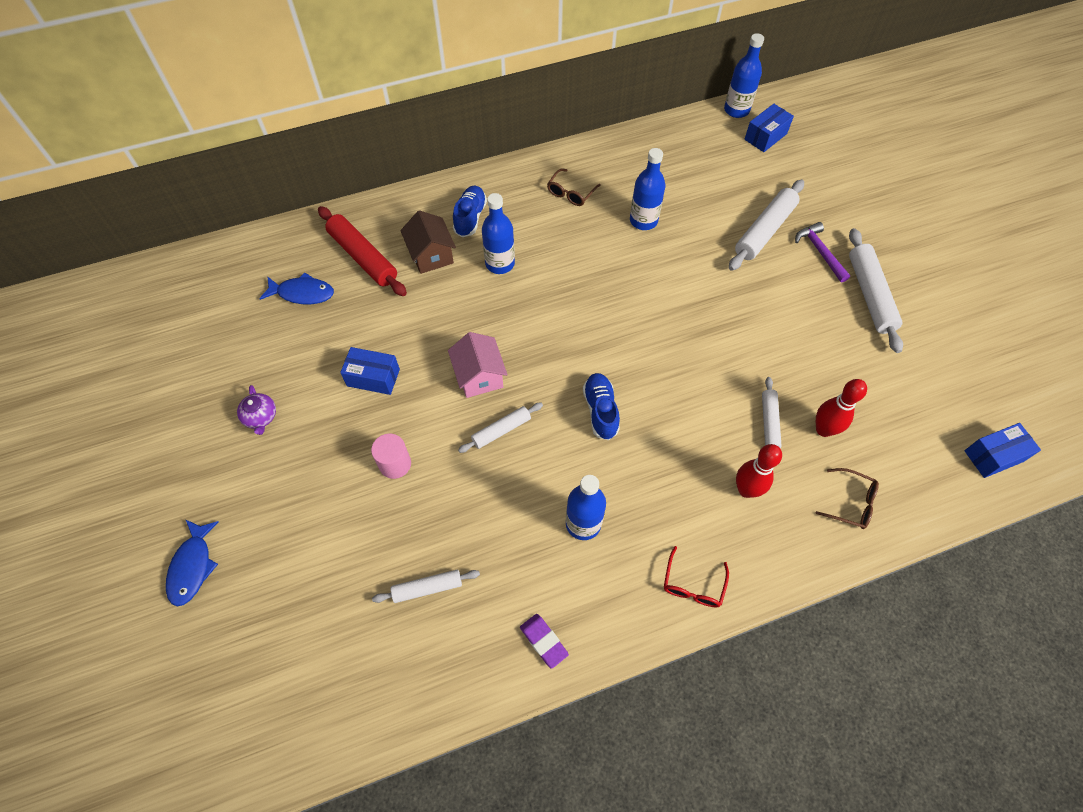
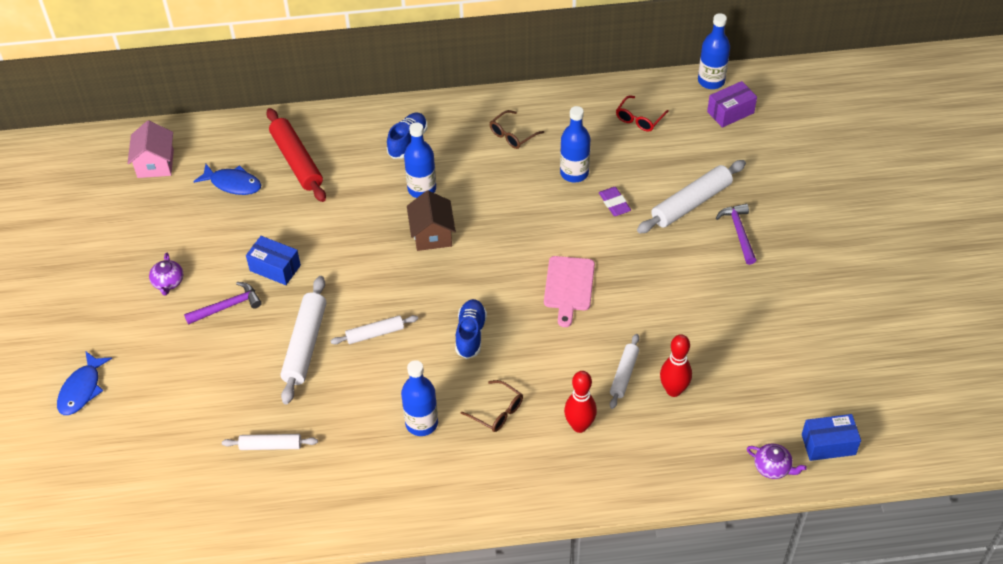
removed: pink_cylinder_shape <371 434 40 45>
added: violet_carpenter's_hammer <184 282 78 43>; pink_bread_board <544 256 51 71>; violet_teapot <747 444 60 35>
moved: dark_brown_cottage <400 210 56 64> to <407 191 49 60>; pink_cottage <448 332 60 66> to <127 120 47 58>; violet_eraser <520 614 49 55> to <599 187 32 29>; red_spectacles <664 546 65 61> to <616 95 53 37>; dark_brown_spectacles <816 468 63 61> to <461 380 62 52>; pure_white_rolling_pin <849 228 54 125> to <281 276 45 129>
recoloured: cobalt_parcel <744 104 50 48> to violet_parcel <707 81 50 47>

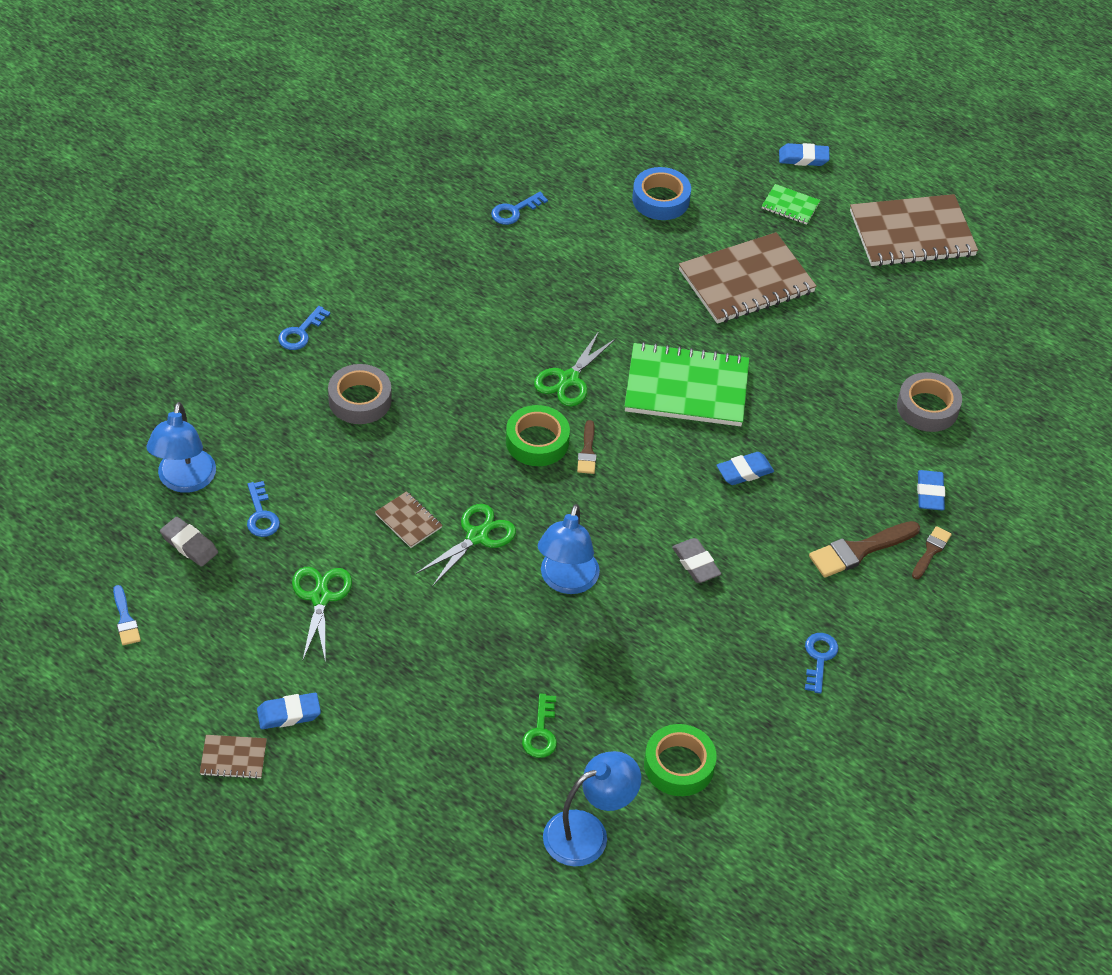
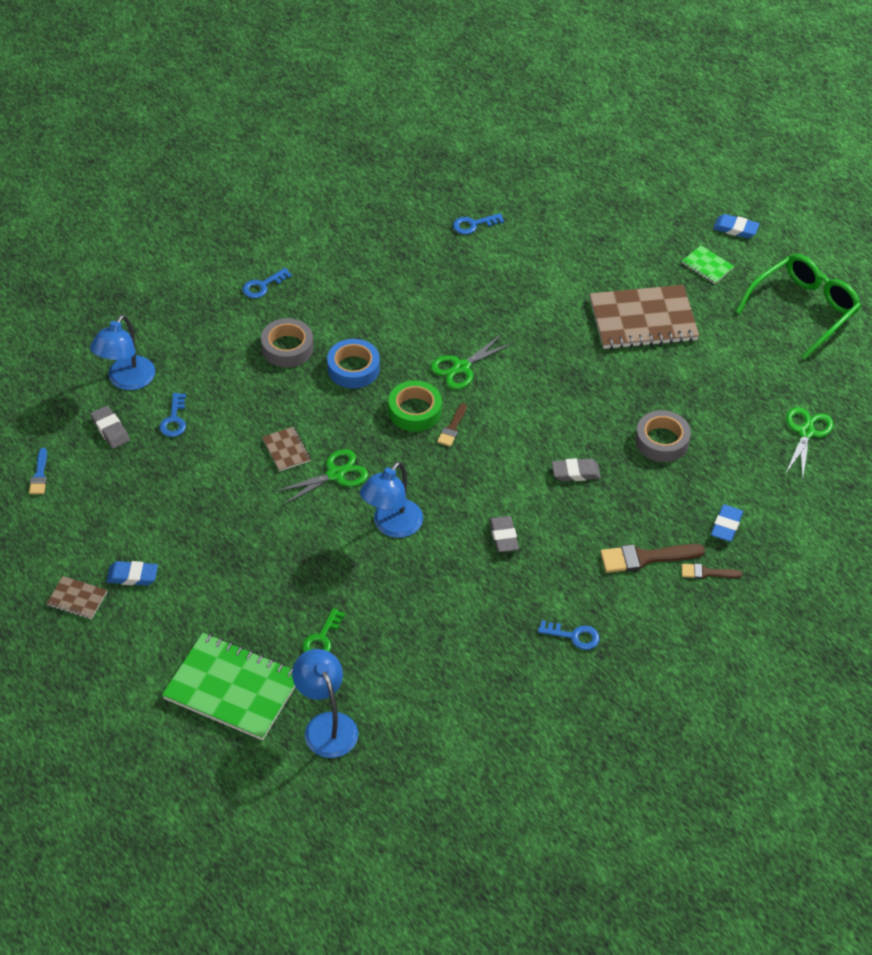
removed: green_roll_of_tape <644 724 73 72>
moved: green_pair_of_scissors <292 567 60 96> to <785 407 49 72>; green_notebook <624 342 125 84> to <162 633 134 108>; cobalt_roll_of_tape <632 167 59 53> to <327 339 53 49>; grey_roll_of_tape <897 372 65 60> to <635 410 56 52>
replaced: dark_brown_notebook <850 194 128 73> to green_spectacles <736 254 125 106>
recoloured: cobalt_eraser <716 452 58 33> to grey_eraser <552 458 49 23>
turned: cobalt_desk_lamp <543 751 98 116> = <292 649 66 109> 105 degrees counterclockwise; cobalt_key <805 633 33 61> = <538 620 62 30> 75 degrees clockwise; dark_brown_brush <912 526 40 53> = <682 564 61 15> 135 degrees counterclockwise

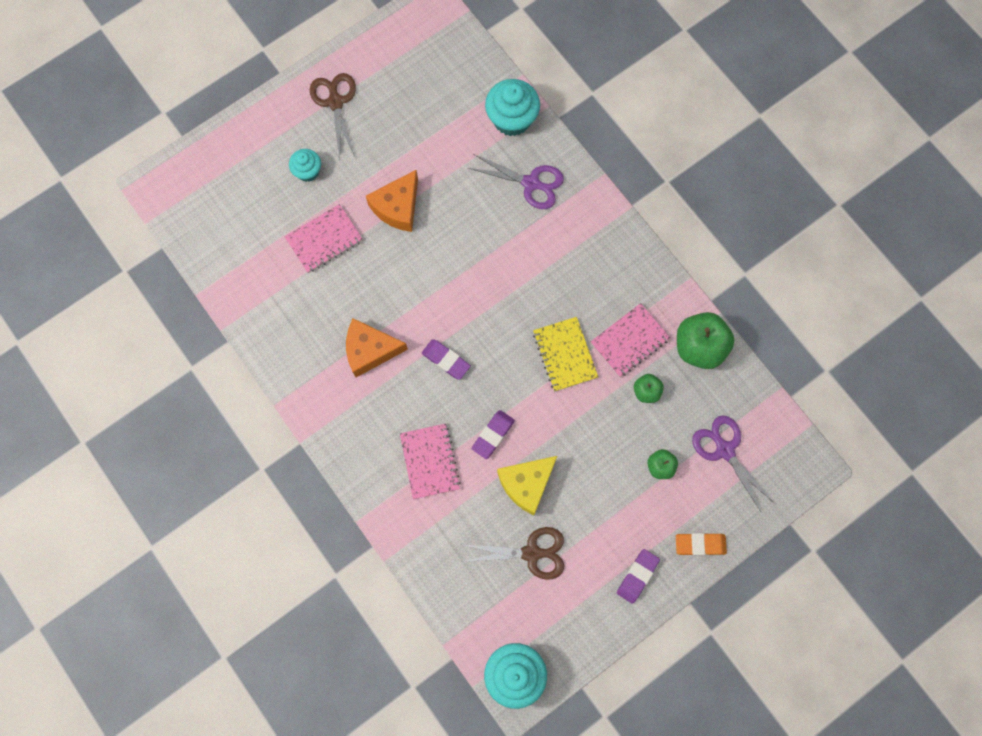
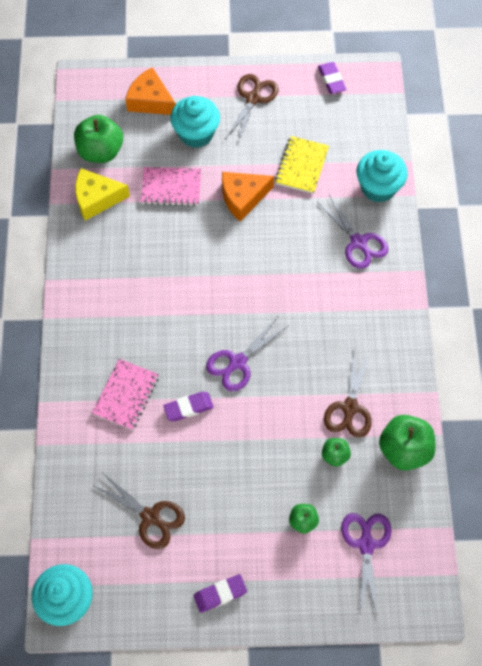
removed: orange-coloured_eraser <676 533 51 23>
added: green_apple_fruit <74 115 49 48>; violet_pair_of_scissors <206 318 82 73>
moved: orange-coloured_piece_of_cheese <346 318 62 59> to <125 67 51 48>; violet_eraser <422 339 49 41> to <318 62 28 32>; yellow_piece_of_cheese <497 456 60 59> to <75 168 55 53>; yellow_notebook <533 317 65 75> to <275 136 54 58>
replaced: pink_notebook <591 303 79 74> to dark_brown_pair_of_scissors <324 347 48 91>
resized: turquoise_muffin <289 149 32 33> = <170 96 50 52> x1.70

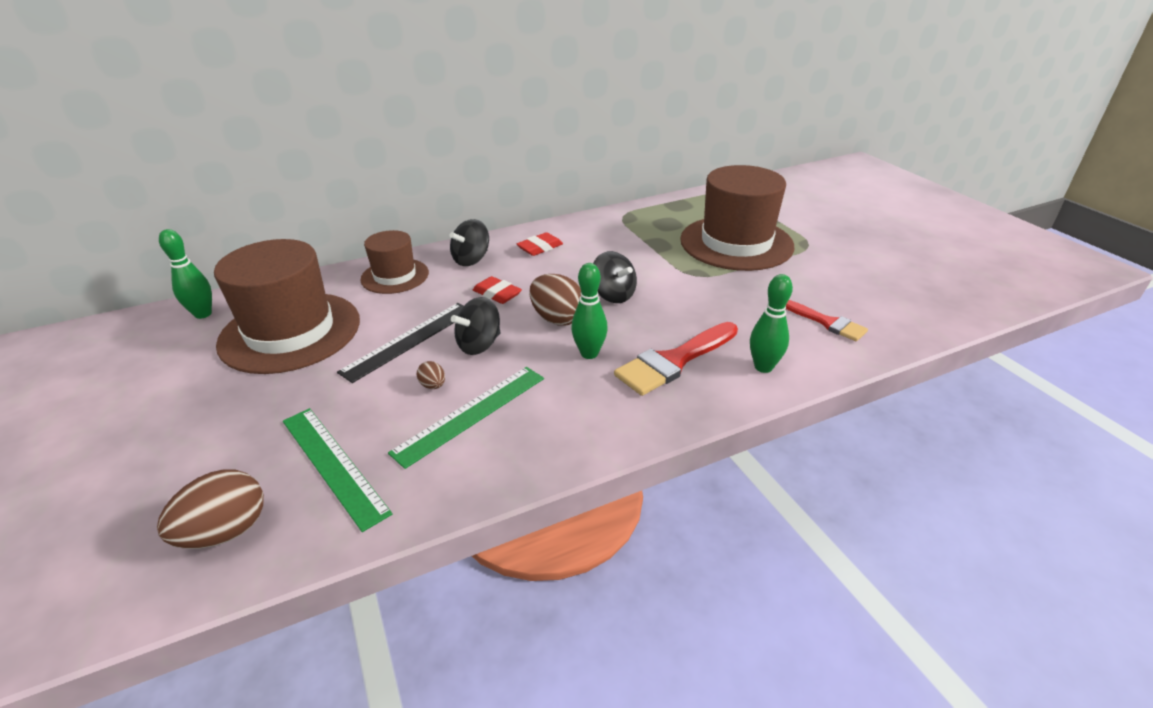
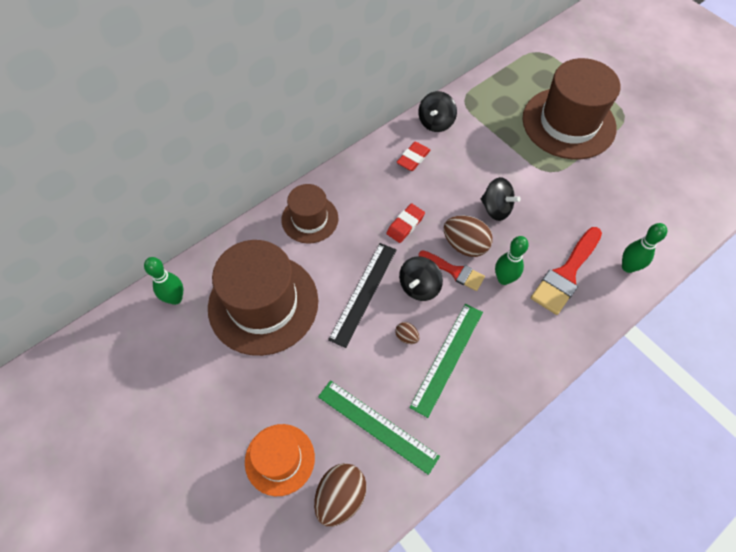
added: orange-coloured_top_hat <245 424 70 72>
moved: ebony_toy_top <450 219 39 47> to <418 91 39 41>; red_brush <786 300 82 41> to <419 250 66 41>
turned: red_eraser <473 276 49 28> = <386 203 39 40> 75 degrees counterclockwise

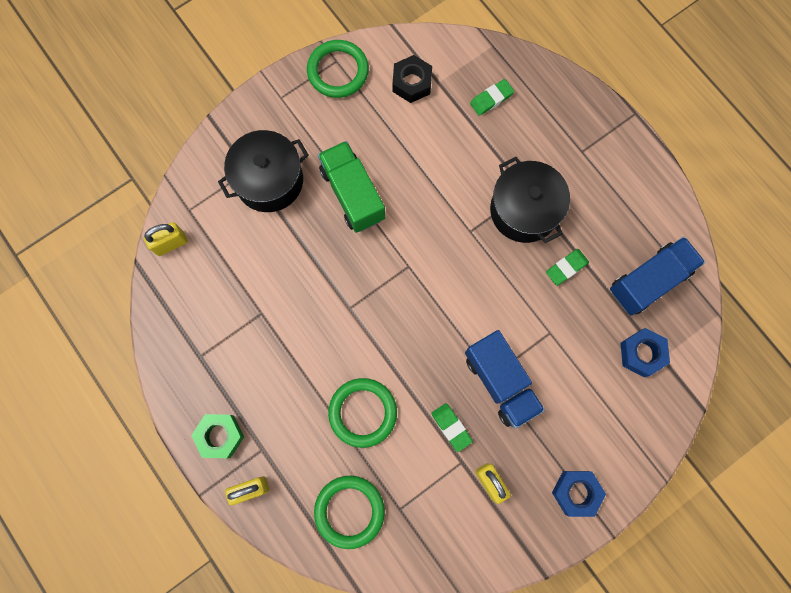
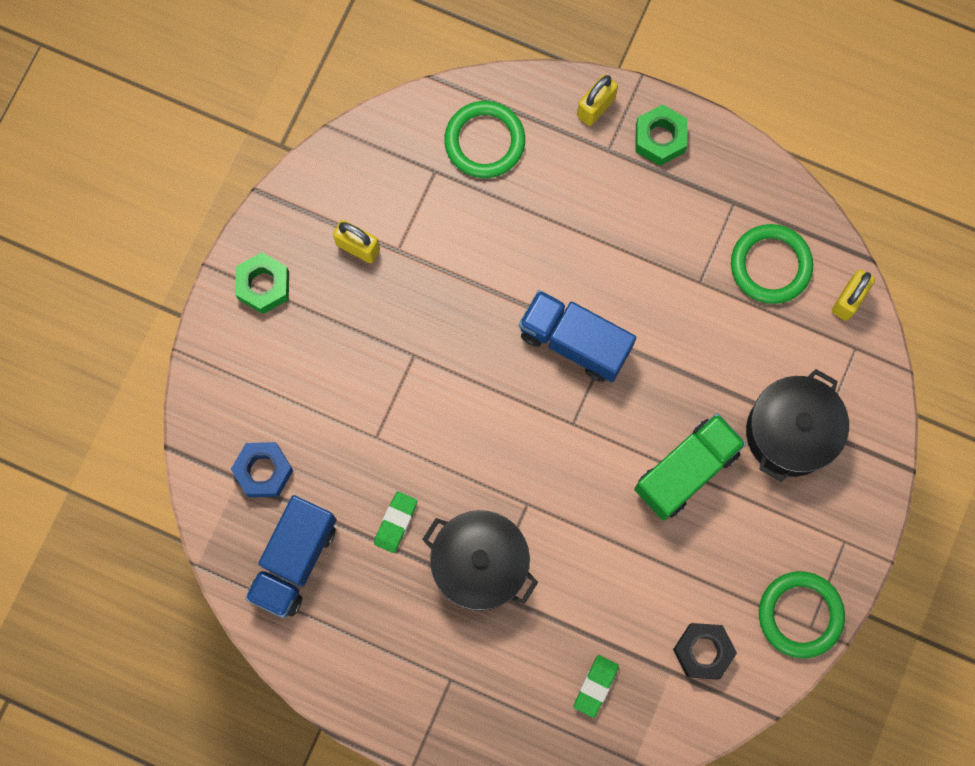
removed: green_eraser <431 403 42 49>
moved: green_hoop <328 378 69 70> to <731 224 82 80>; cobalt_lorry <465 330 80 99> to <519 290 117 92>
recoloured: cobalt_hex_nut <552 471 54 46> to green_hex_nut <235 252 54 62>
turned: green_lorry <318 141 67 92> = <634 413 112 108> 75 degrees counterclockwise

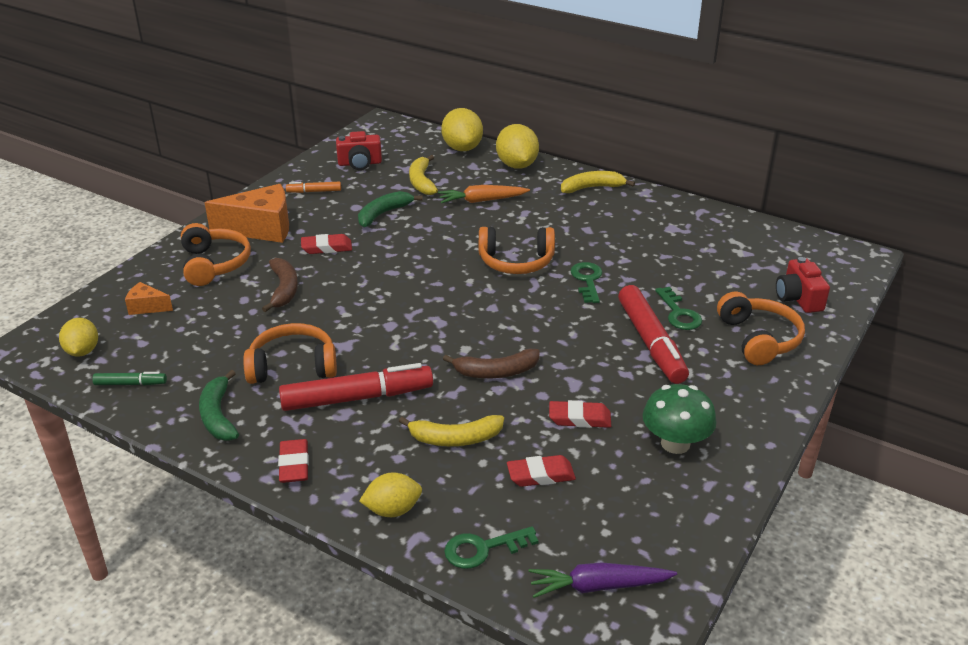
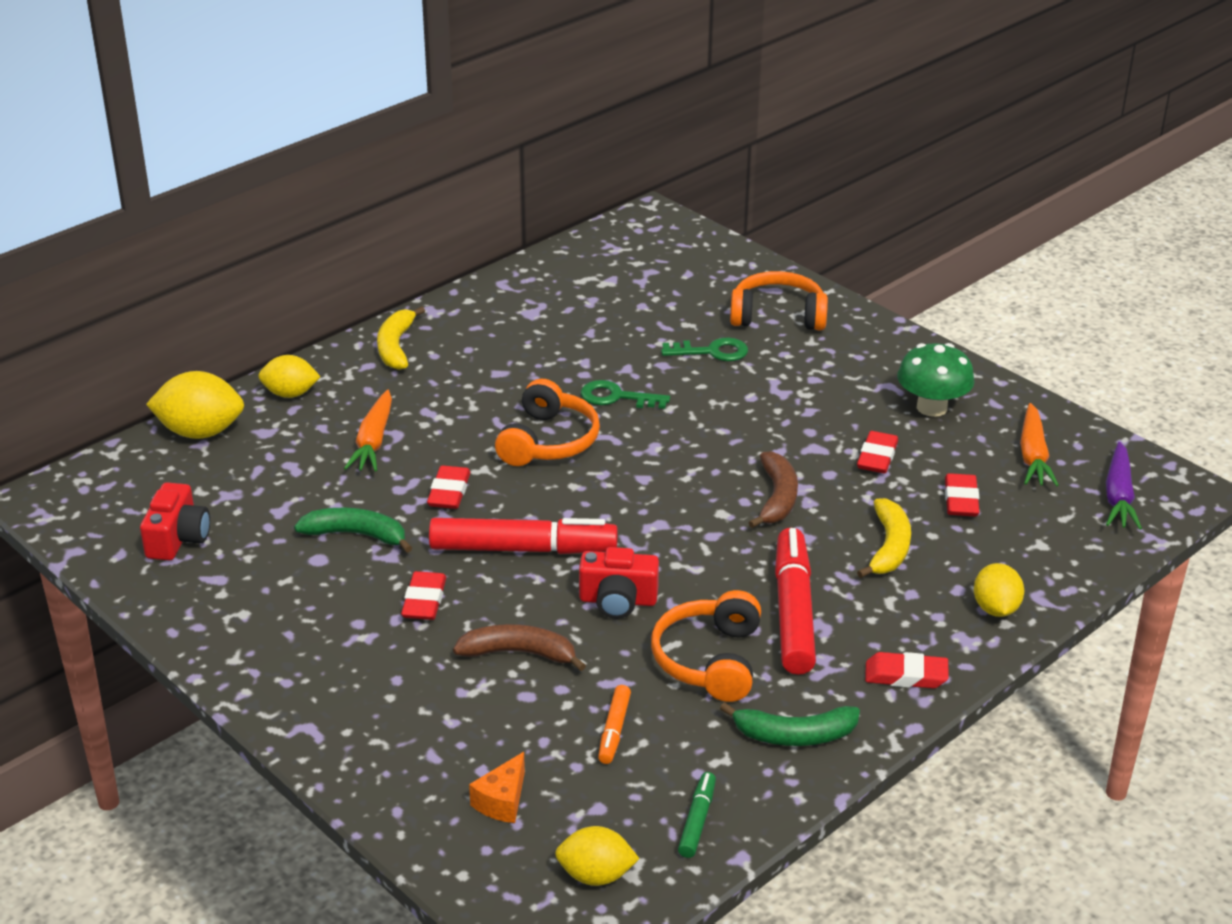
removed: orange-coloured_headset <181 223 70 63>; orange-coloured_piece_of_cheese <205 184 84 59>; yellow_banana <409 155 29 40>; green_key <444 526 95 43>
added: red_eraser <427 466 44 43>; orange-coloured_toy_carrot <1020 403 39 83>
moved: orange-coloured_marker_pen <286 182 55 11> to <598 685 33 79>; red_marker_pen <618 285 71 99> to <429 518 189 36>; red_compact_camera <776 257 54 56> to <579 547 80 72>
turned: green_banana <358 191 65 36> = <294 508 118 45> 135 degrees clockwise
resized: yellow_citrus_fruit <496 124 43 45> = <258 355 62 43> x0.65

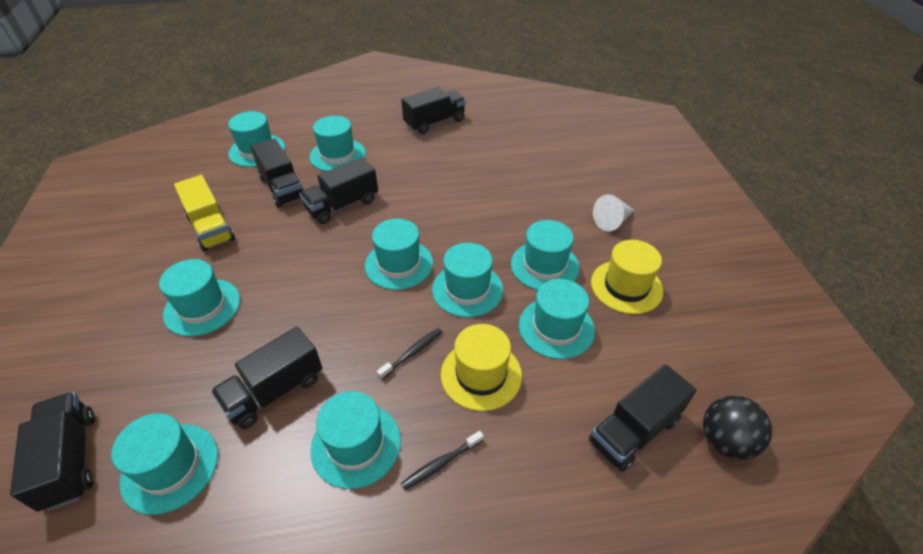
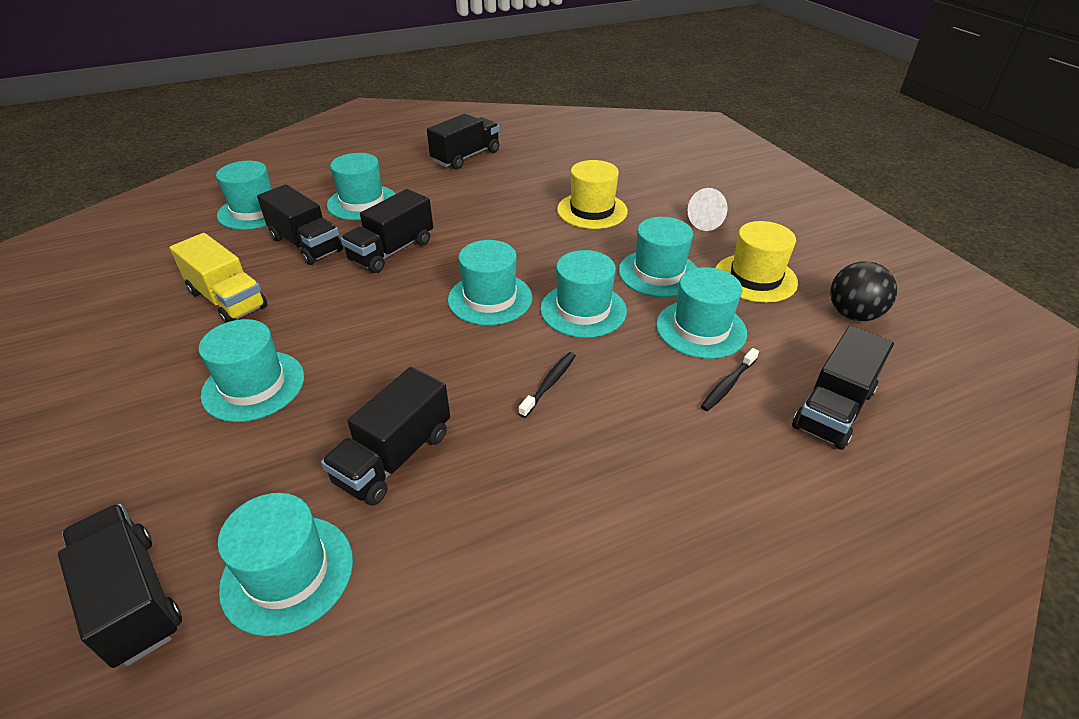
removed: turquoise_top_hat <311 391 90 98>
moved: ebony_tooth_brush <401 431 83 59> to <700 348 59 63>; yellow_top_hat <441 324 81 87> to <557 160 71 69>; ebony_ball <703 396 69 64> to <830 261 67 60>

